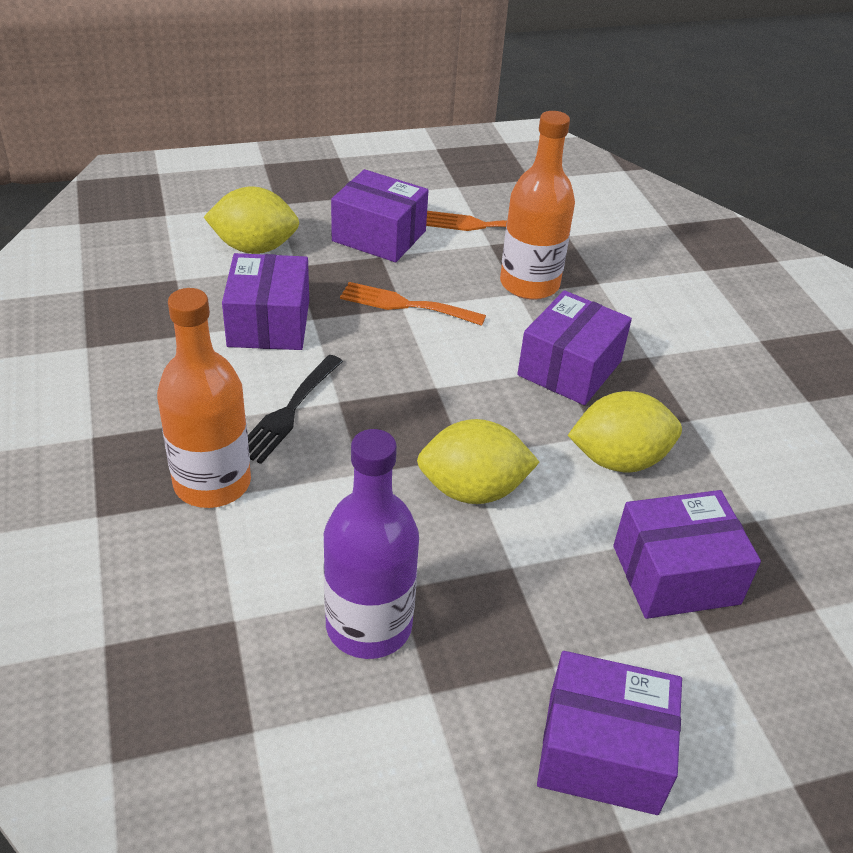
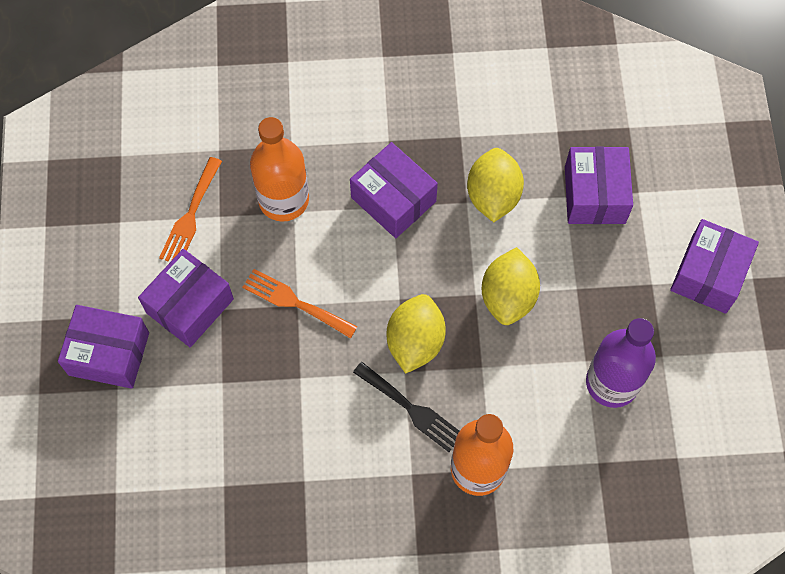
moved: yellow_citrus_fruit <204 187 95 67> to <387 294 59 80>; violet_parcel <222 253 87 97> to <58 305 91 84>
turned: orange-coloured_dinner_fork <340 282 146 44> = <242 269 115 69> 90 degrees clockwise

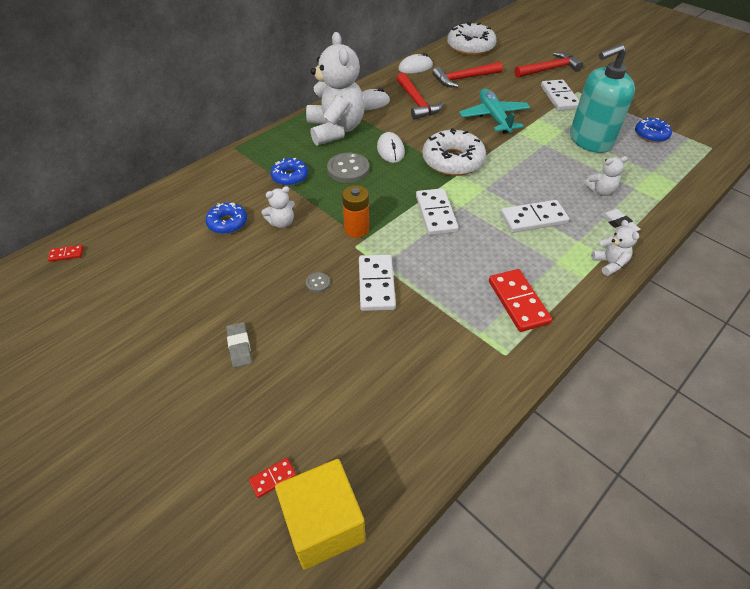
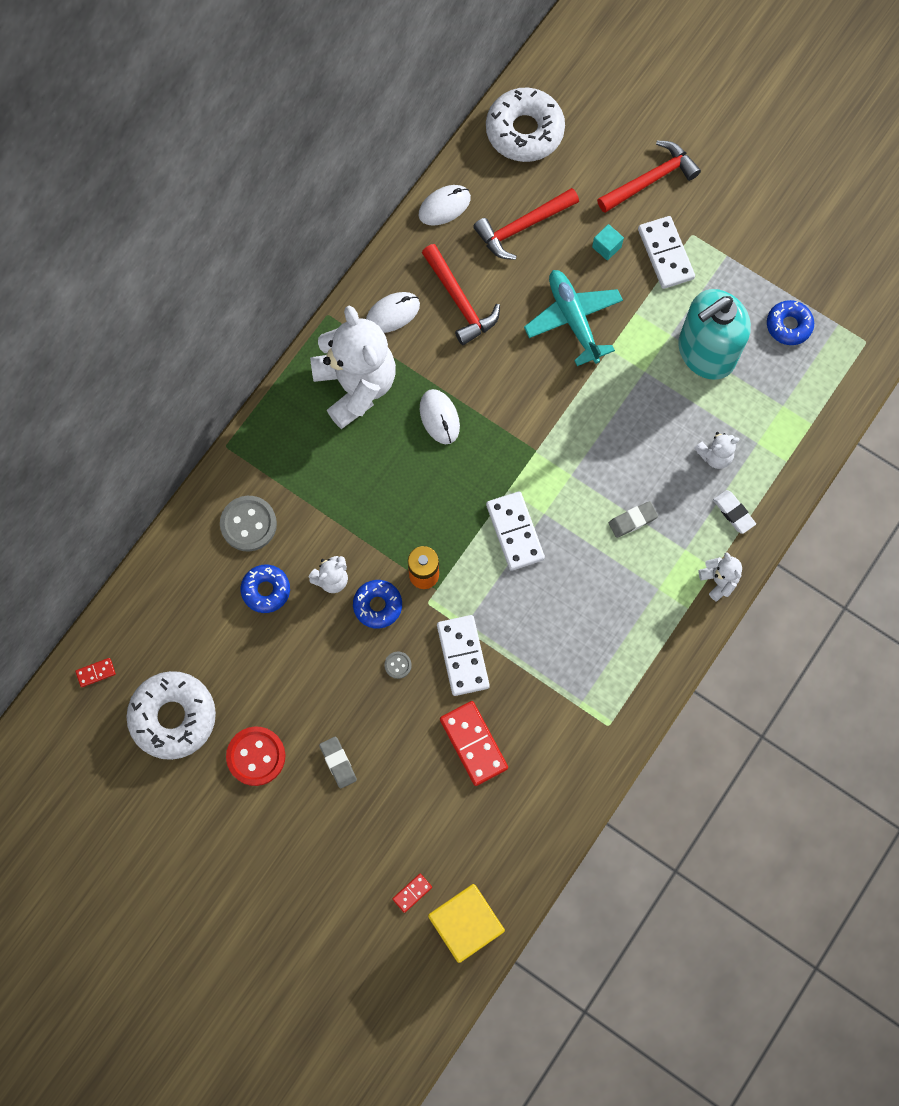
added: red_shirt_button <226 726 59 60>; turquoise_block <592 224 32 36>
moved: cobalt_donut <270 158 38 28> to <353 580 49 49>; grey_shirt_button <327 153 42 30> to <220 496 57 56>; pure_white_donut <422 128 64 48> to <126 671 90 89>; red_domino_piece <489 269 63 63> to <440 701 68 85>
replaced: pure_white_domino_piece <500 200 70 33> to grey_eraser <609 501 49 37>

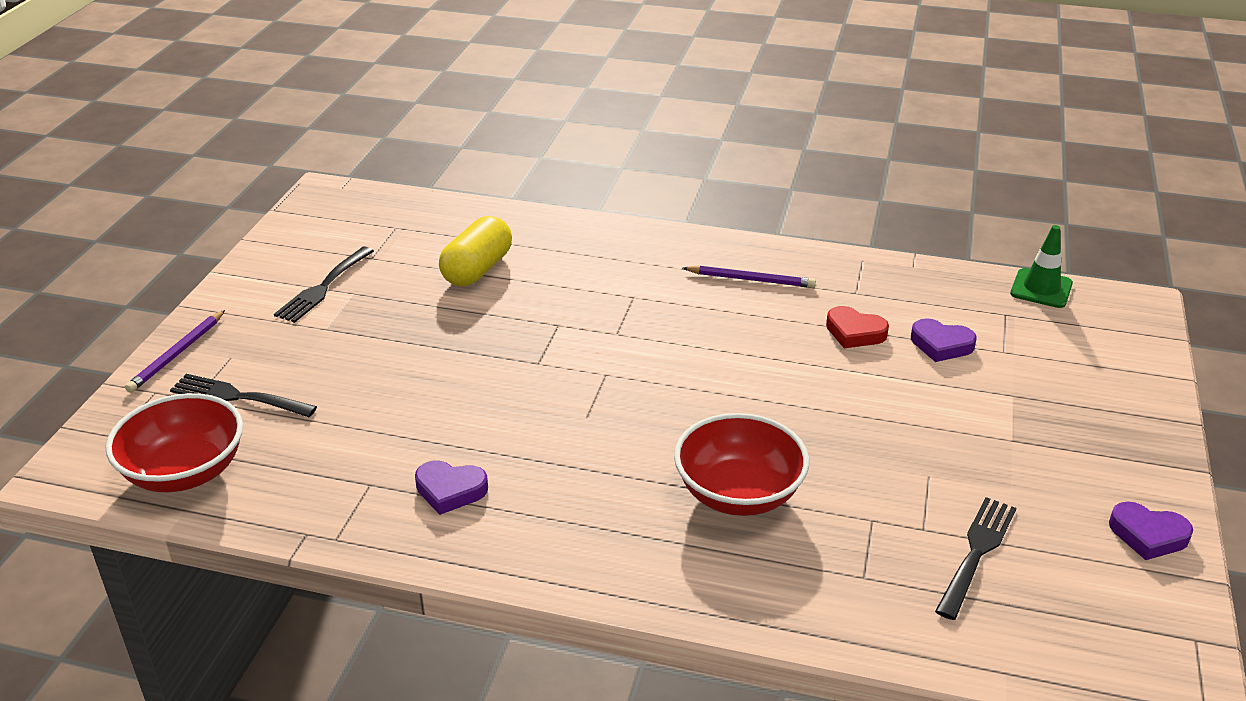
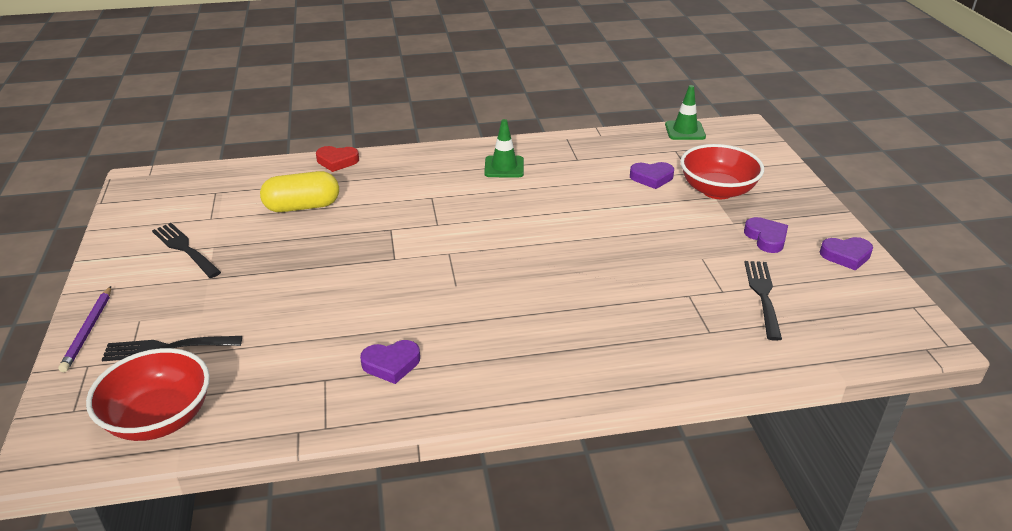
added: violet_love_heart <744 217 44 36>
moved: red_deep_dish <674 413 135 103> to <680 144 84 55>; red_love_heart <826 306 63 42> to <316 146 43 26>
replaced: violet_pencil <683 265 133 23> to green_traffic_cone <484 119 40 59>
turned: ebony_dinner_fork <274 247 100 76> = <152 223 69 55> 135 degrees clockwise; yellow_pill_shape <439 216 73 70> = <260 171 79 41> 75 degrees clockwise

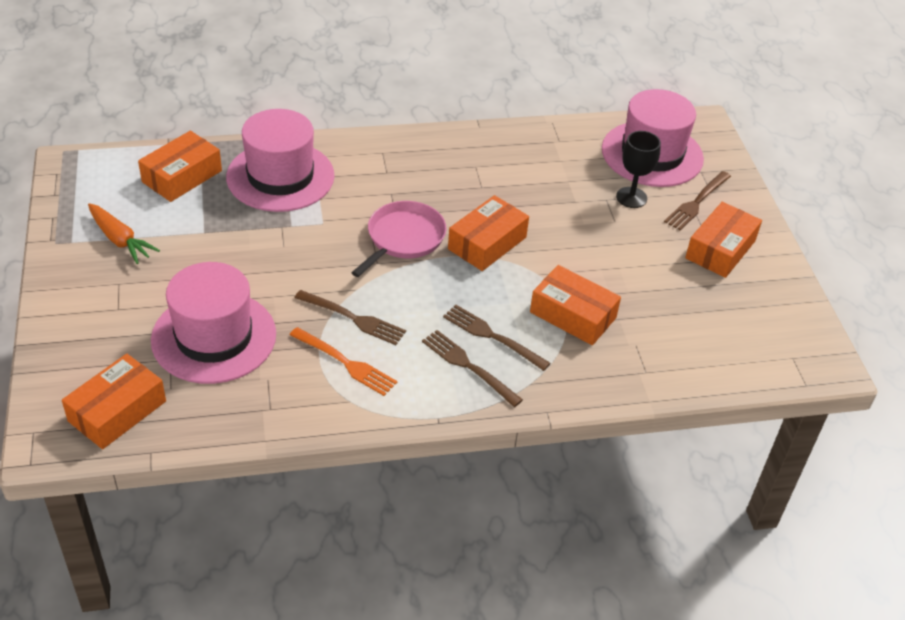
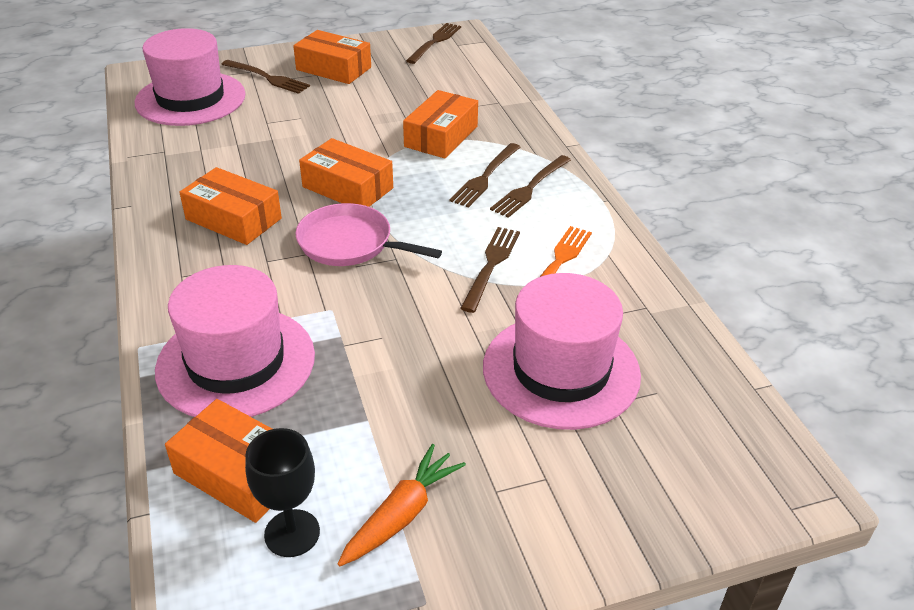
added: dark_brown_dinner_fork <406 23 55 41>
moved: orange-coloured_parcel <62 354 104 95> to <179 167 103 78>; ebony_chalice <616 131 45 77> to <245 428 75 129>

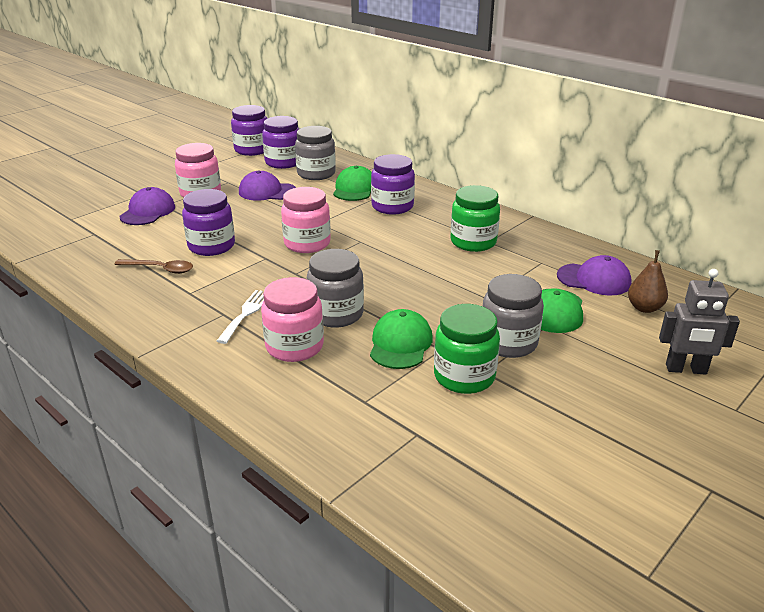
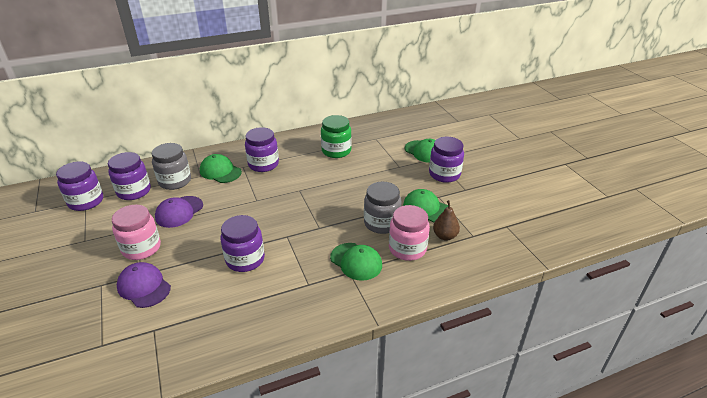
removed: dark_brown_tablespoon <114 259 79 15>; pink_jar <281 187 50 66>; green_jar <434 304 66 90>; violet_baseball_cap <557 255 75 41>; grey_robot <659 269 81 106>
moved: dark_brown_pear_fruit <628 250 40 63> to <433 200 27 40>
replaced: pure_white_dinner_fork <217 290 47 54> to green_baseball_cap <330 243 52 38>
recoloured: grey_jar <483 274 61 84> to violet_jar <429 137 35 46>

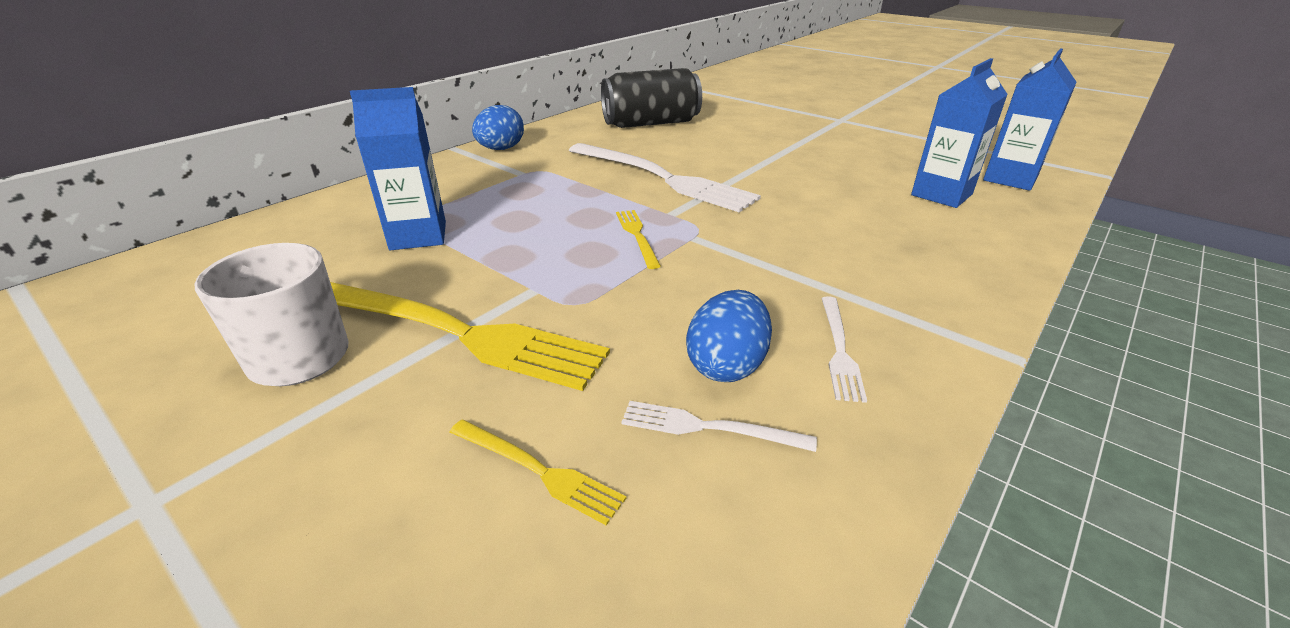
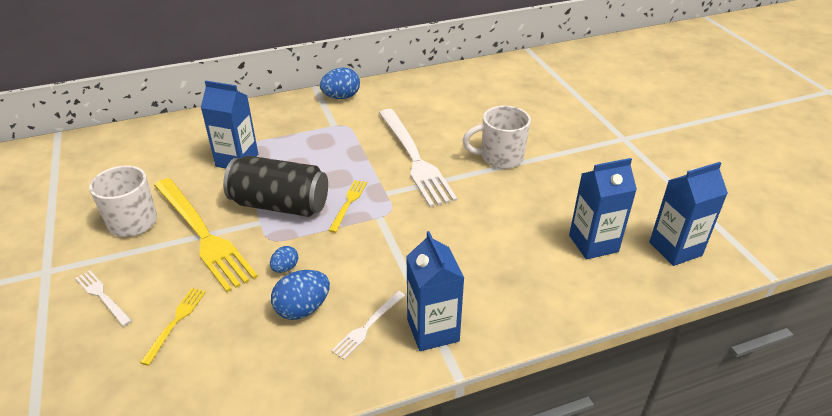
added: cobalt_egg_shape <270 246 28 27>; cobalt_carton <406 231 58 120>; pure_white_coffee_mug <462 106 69 63>
moved: ebony_soda_can <601 68 101 60> to <223 156 105 61>; pure_white_dinner_fork <621 401 196 51> to <75 270 57 56>
turned: yellow_dinner_fork <450 420 176 105> = <140 288 66 78> 135 degrees counterclockwise

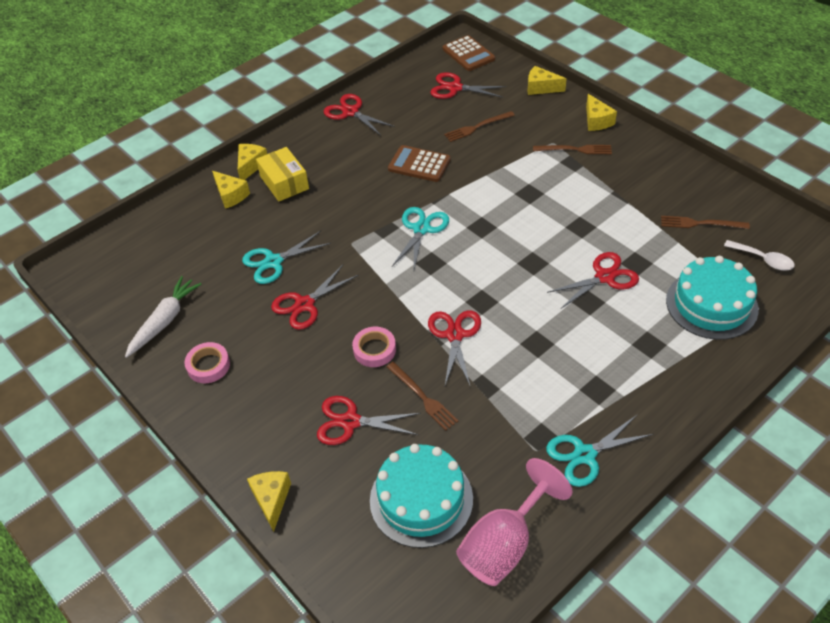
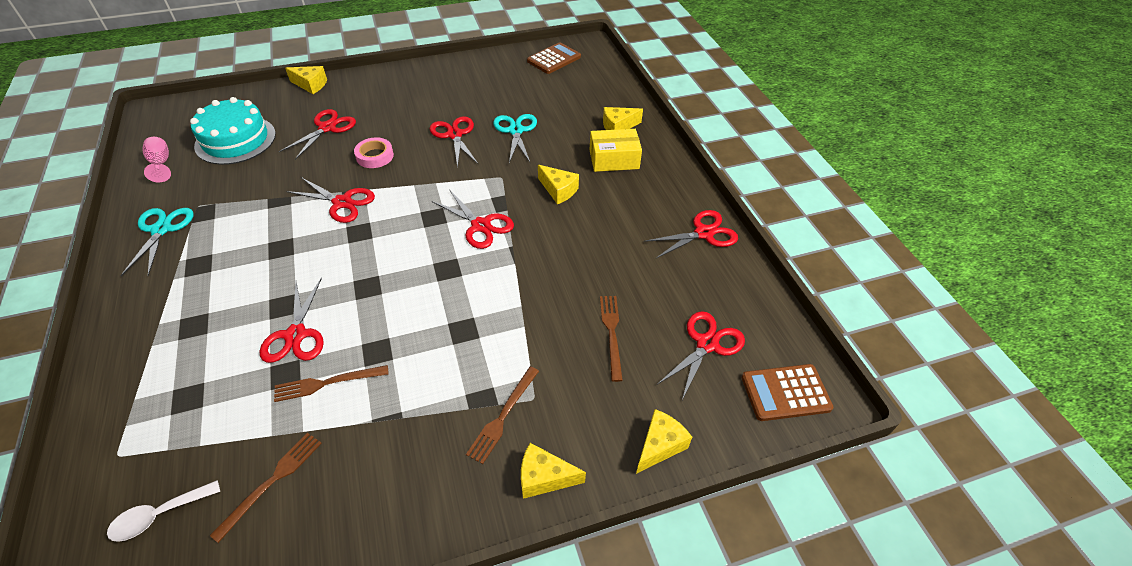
removed: pure_white_toy_carrot <125 276 77 82>; pink_roll_of_tape <185 342 45 41>; turquoise_gateau <666 256 93 84>
moved: yellow_piece_of_cheese <238 144 29 36> to <538 165 41 39>; dark_brown_dinner_fork <387 362 71 69> to <274 365 115 37>; dark_brown_calculator <388 145 63 37> to <527 42 54 32>
recoloured: turquoise_pair_of_scissors <392 207 57 62> to red_pair_of_scissors <432 189 82 60>
resized: pink_chalice <456 458 117 128> = <142 137 29 45> x0.54

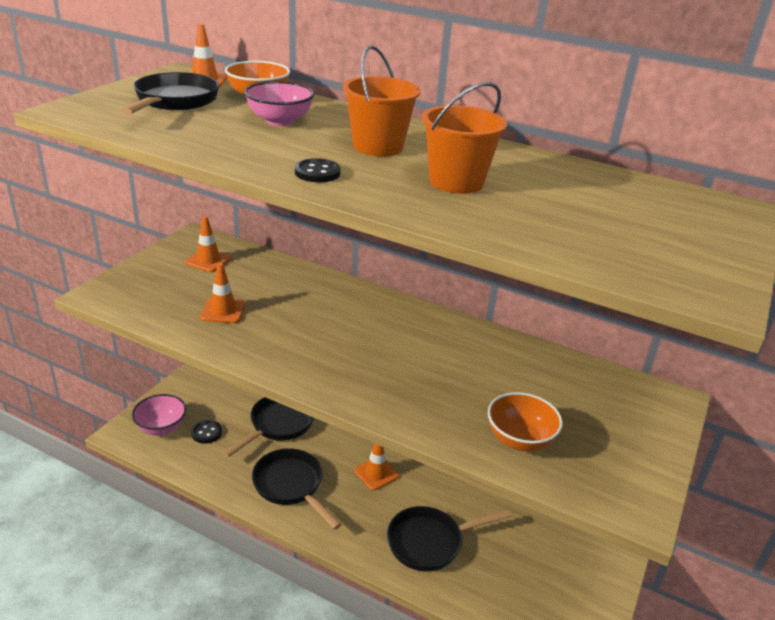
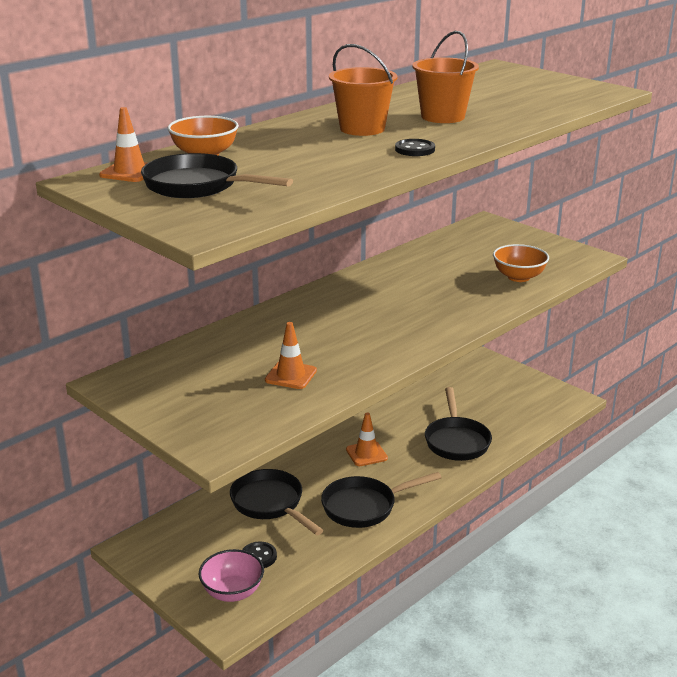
removed: orange-coloured_traffic_cone <185 216 46 56>; pink_deep_dish <244 81 71 45>

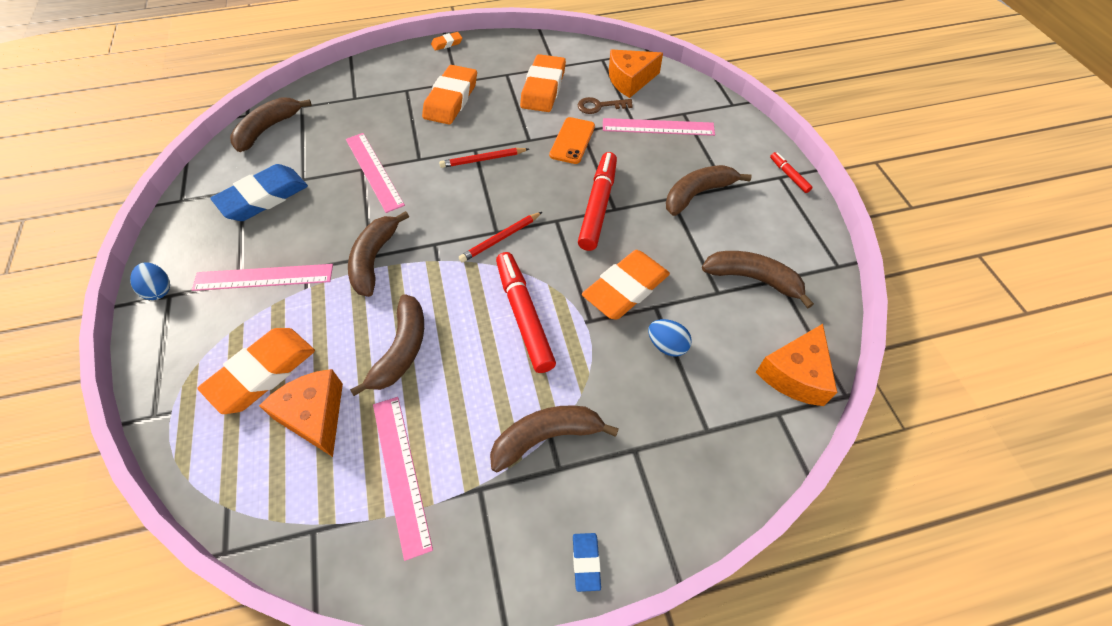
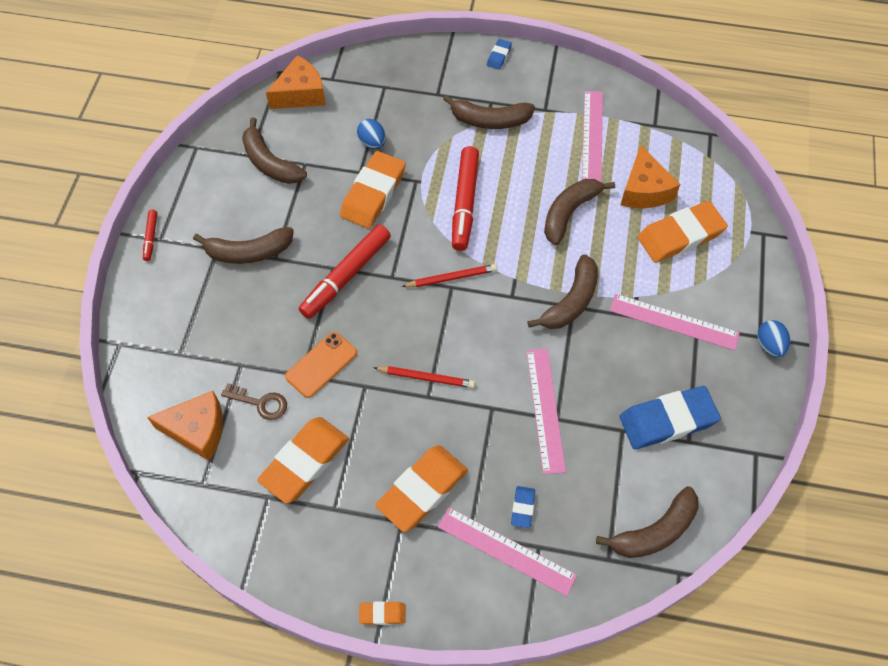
added: cobalt_eraser <511 486 24 42>
moved: pink_straightedge <603 118 112 18> to <438 507 139 89>
turned: orange-coloured_eraser <582 250 88 70> = <340 151 66 78> 45 degrees counterclockwise

